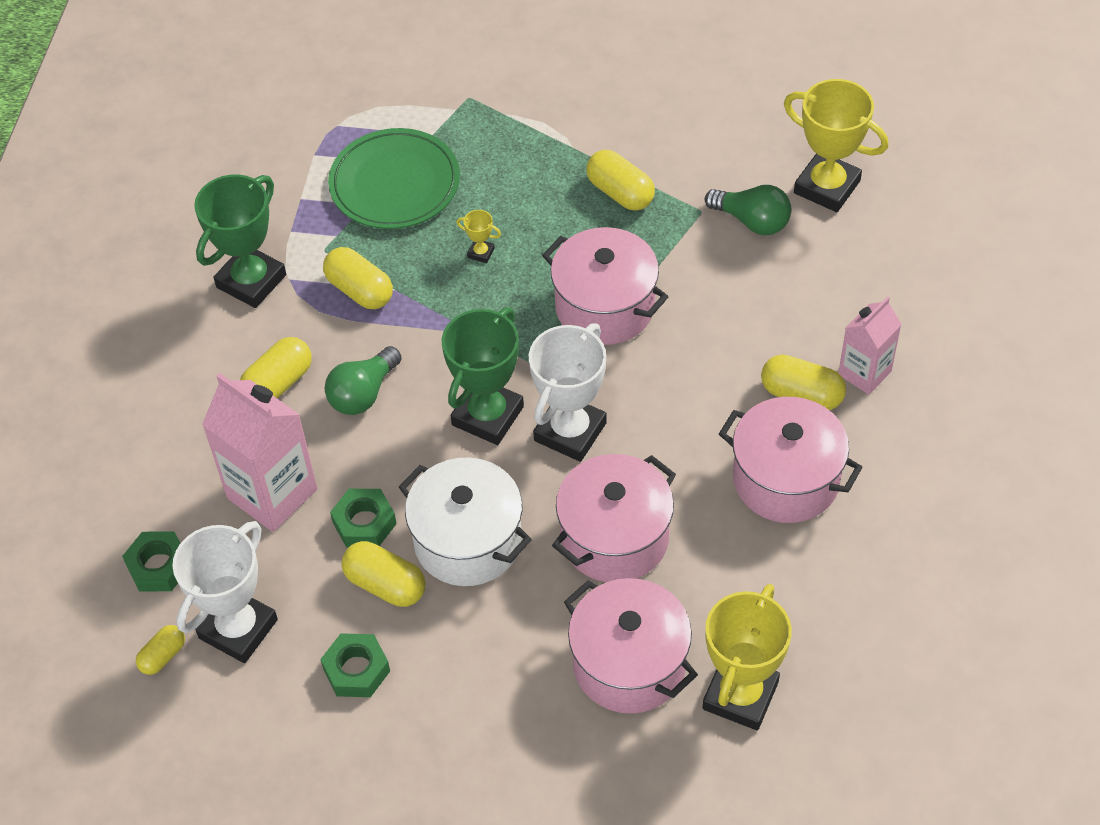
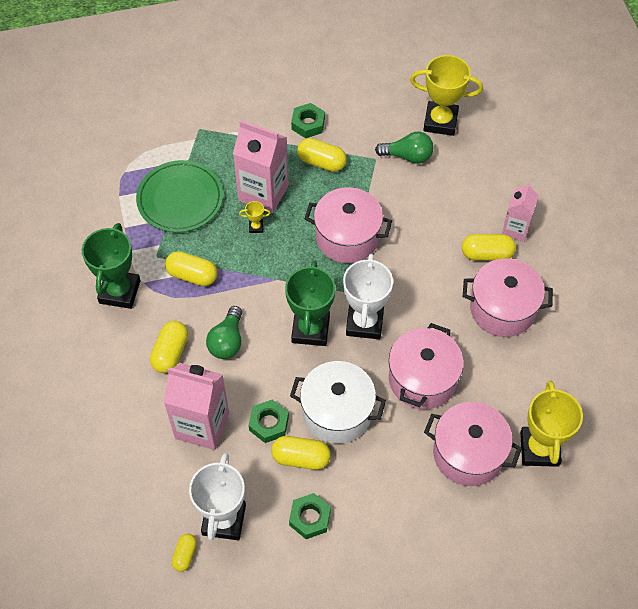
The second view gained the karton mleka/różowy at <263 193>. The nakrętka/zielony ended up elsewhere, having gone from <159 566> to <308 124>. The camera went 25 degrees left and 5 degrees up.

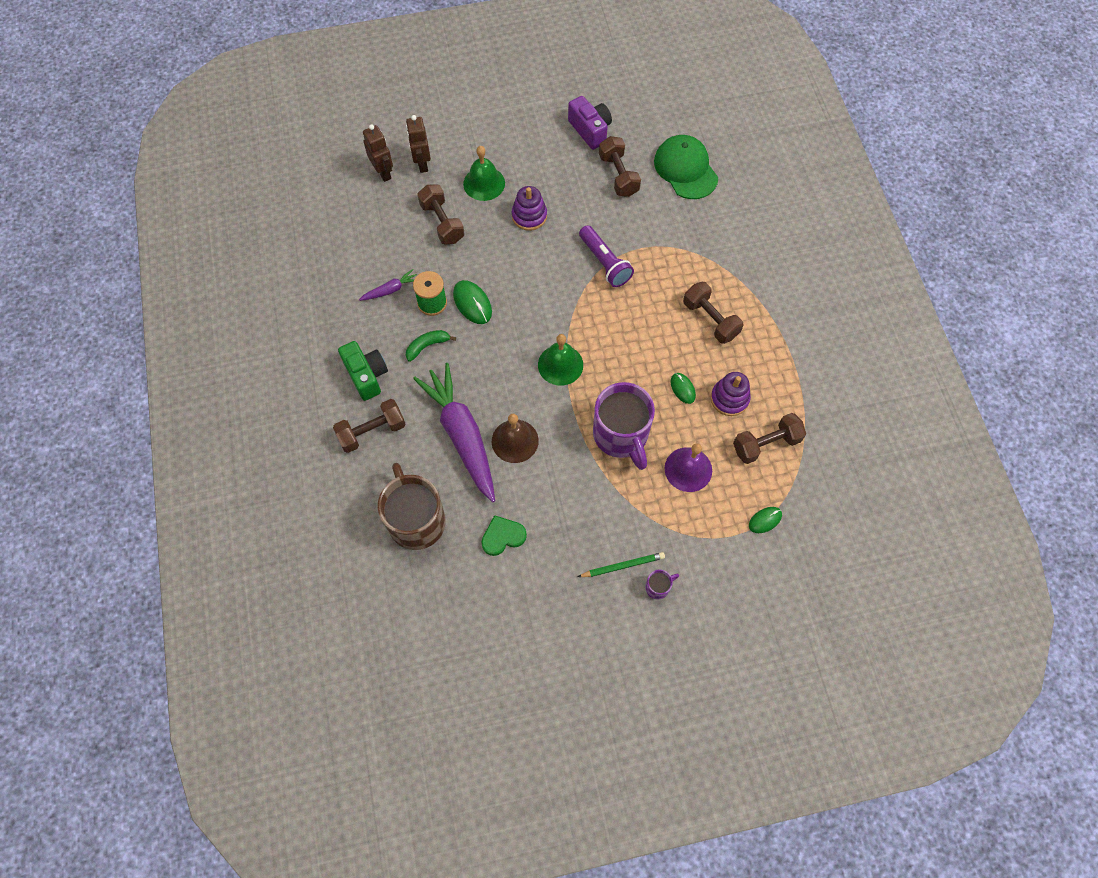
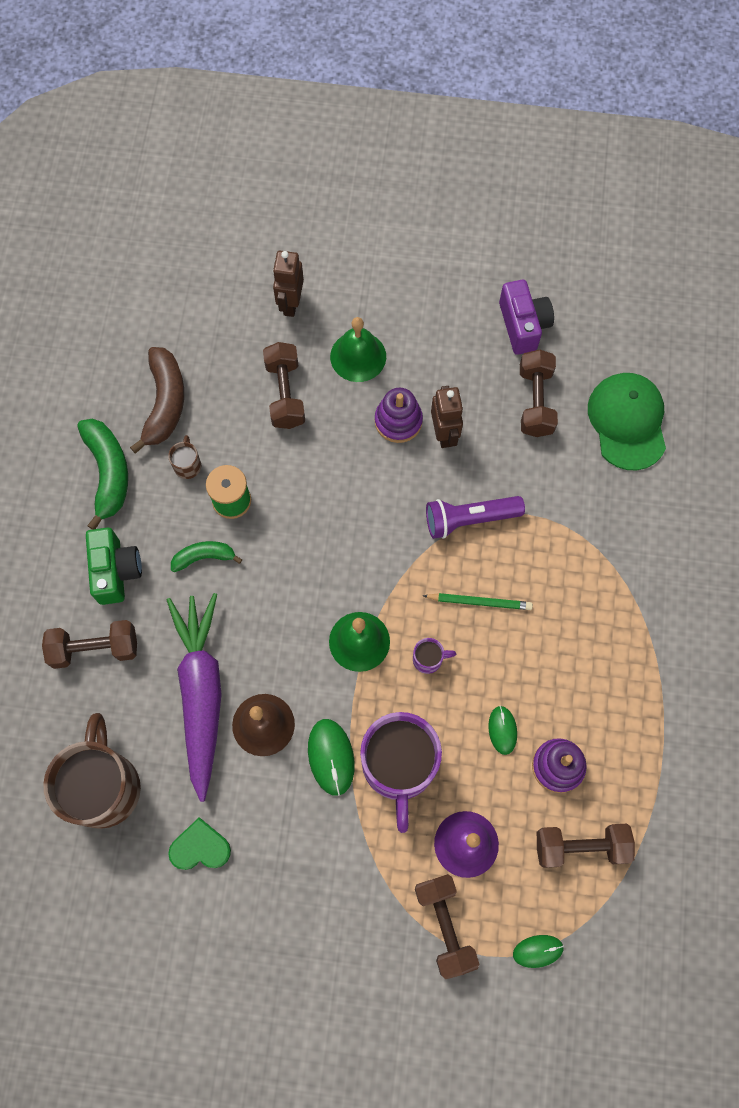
The second view gained the banan/zielony at <108 473>. The second view gained the banan/brązowy at <165 403>. Where the marchewka/fioletowy stood at <390 290>, the kubek/brązowy came to stand at <187 465>. The myszka/zielony ended up elsewhere, having gone from <472 303> to <331 757>. The kubek/fioletowy ended up elsewhere, having gone from <658 587> to <428 659>. The hantel/brązowy ended up elsewhere, having gone from <710 319> to <445 925>. The ołówek/zielony ended up elsewhere, having gone from <623 566> to <479 602>. The latarka/fioletowy at <604 263> ended up facing another way, 90 degrees clockwise from before. The robot/brązowy ended up elsewhere, having gone from <383 172> to <444 433>. The camera went 20 degrees right and 5 degrees up.

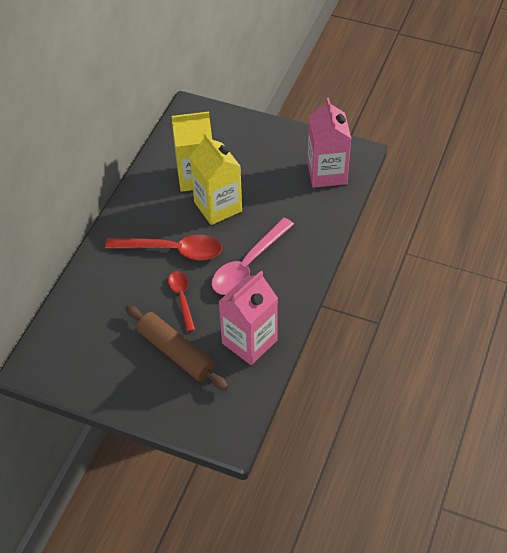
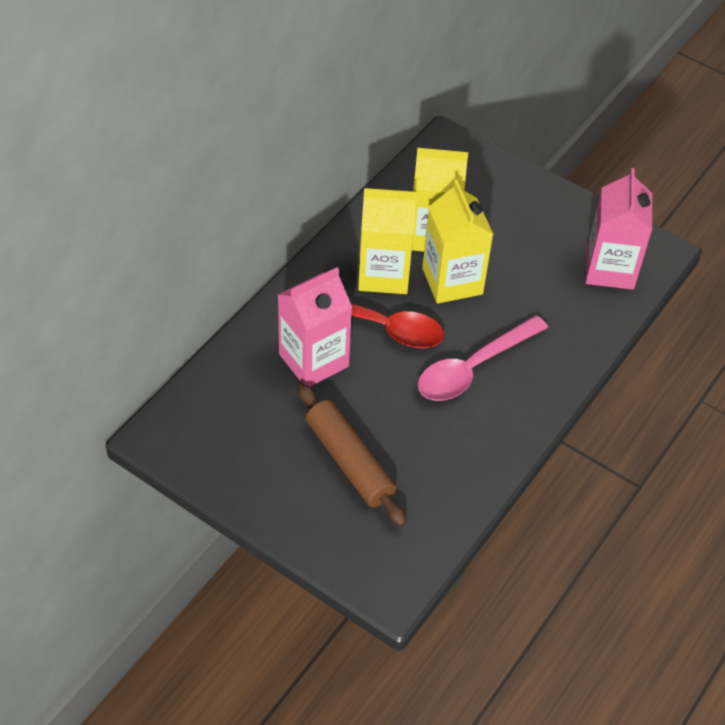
The karton mleka/różowy ended up elsewhere, having gone from <249 342> to <313 360>. The second view gained the karton mleka/żółty at <384 274>. The second view lost the łyżka/czerwony at <182 298>. The camera went 10 degrees right and 0 degrees up.

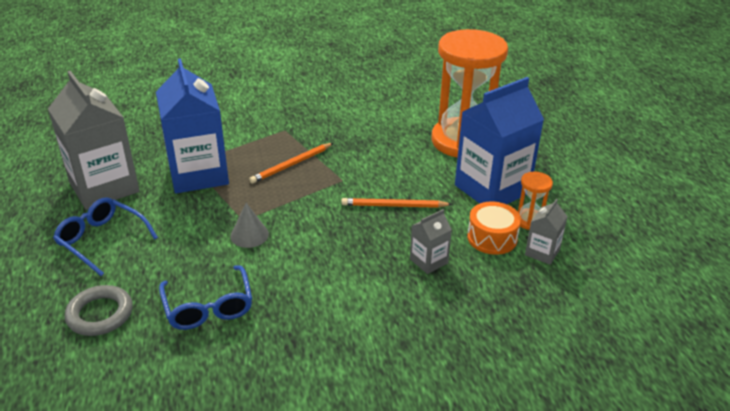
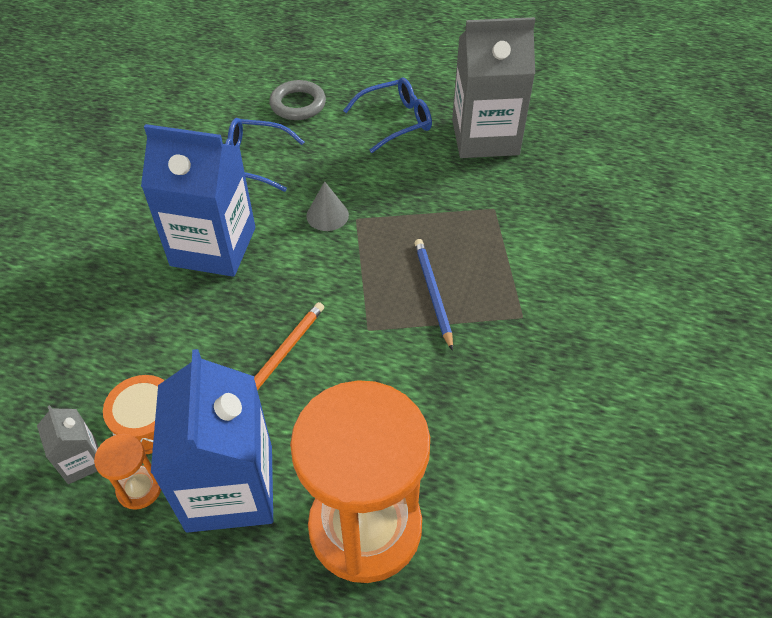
The karton mleka/niebieski ended up elsewhere, having gone from <198 174> to <213 246>. What was the ołówek/pomarańczowy at <291 165> turned into the ołówek/niebieski at <432 293>. The second view lost the karton mleka/szary at <428 261>. The camera went 120 degrees right and 15 degrees up.

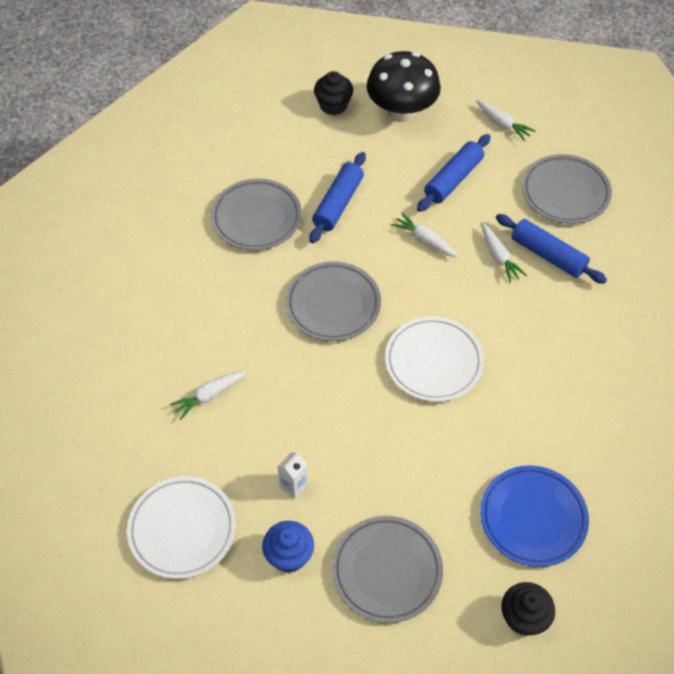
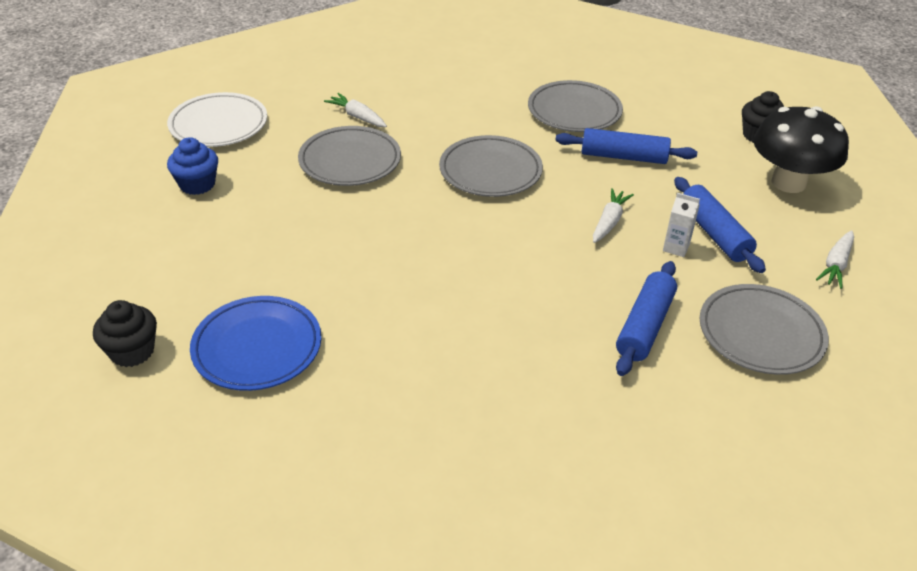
The talerz/szary ended up elsewhere, having gone from <387 571> to <350 161>. The karton mleka/biały ended up elsewhere, having gone from <294 485> to <676 248>. The wałek do ciasta/niebieski at <453 179> ended up facing another way, 45 degrees clockwise from before. The second view lost the talerz/biały at <433 362>. The second view lost the marchewka/biały at <499 257>. The camera went 75 degrees right and 15 degrees down.

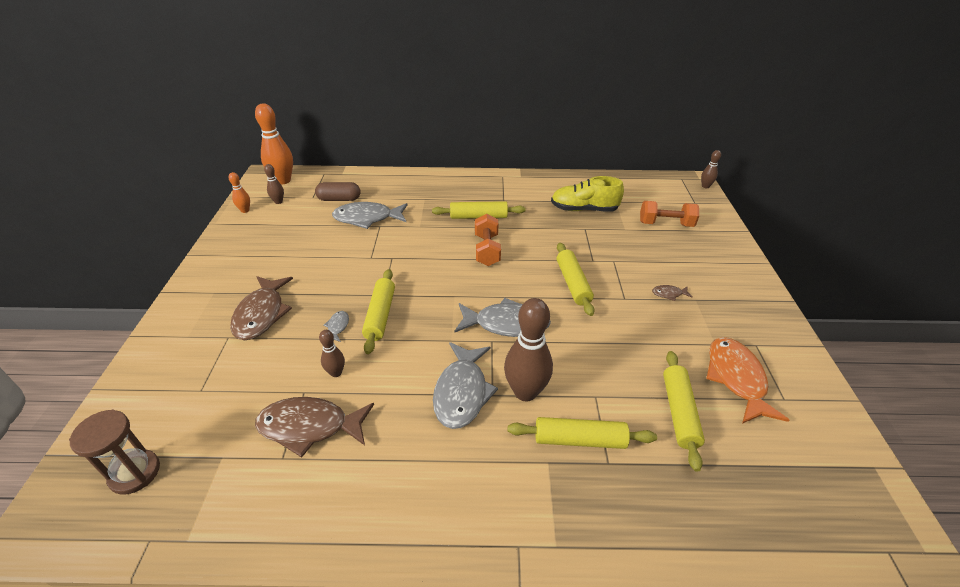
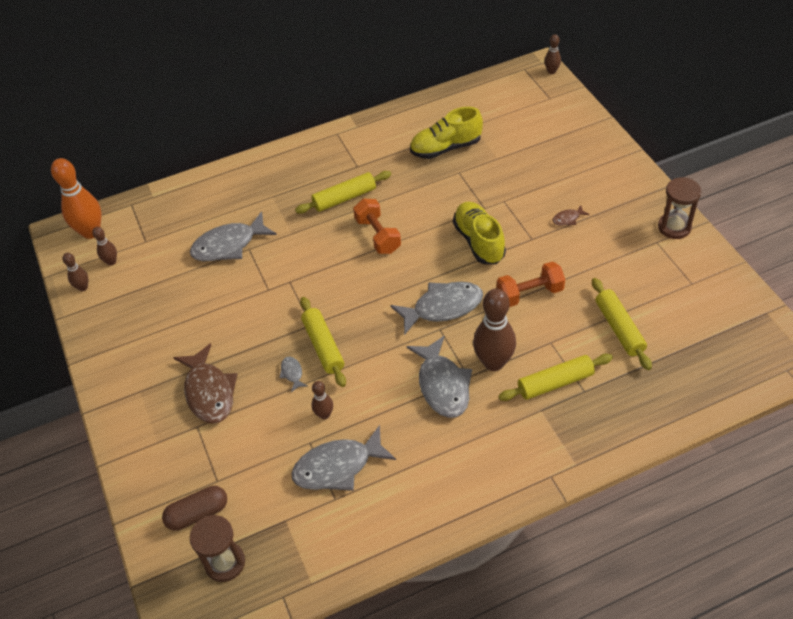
What was the kręgiel/pomarańczowy at <245 210> turned into the kręgiel/brązowy at <83 287>. The kapsułka/brązowy ended up elsewhere, having gone from <339 199> to <198 514>. What was the ryba/brązowy at <310 427> turned into the ryba/szary at <338 466>. Where the wałek do ciasta/żółty stood at <572 283>, the but/żółty came to stand at <479 241>. The hantel/pomarańczowy ended up elsewhere, having gone from <665 224> to <529 294>. The second view gained the klepsydra/brązowy at <674 227>. The second view lost the ryba/pomarańczowy at <736 378>. The camera went 20 degrees left and 10 degrees up.

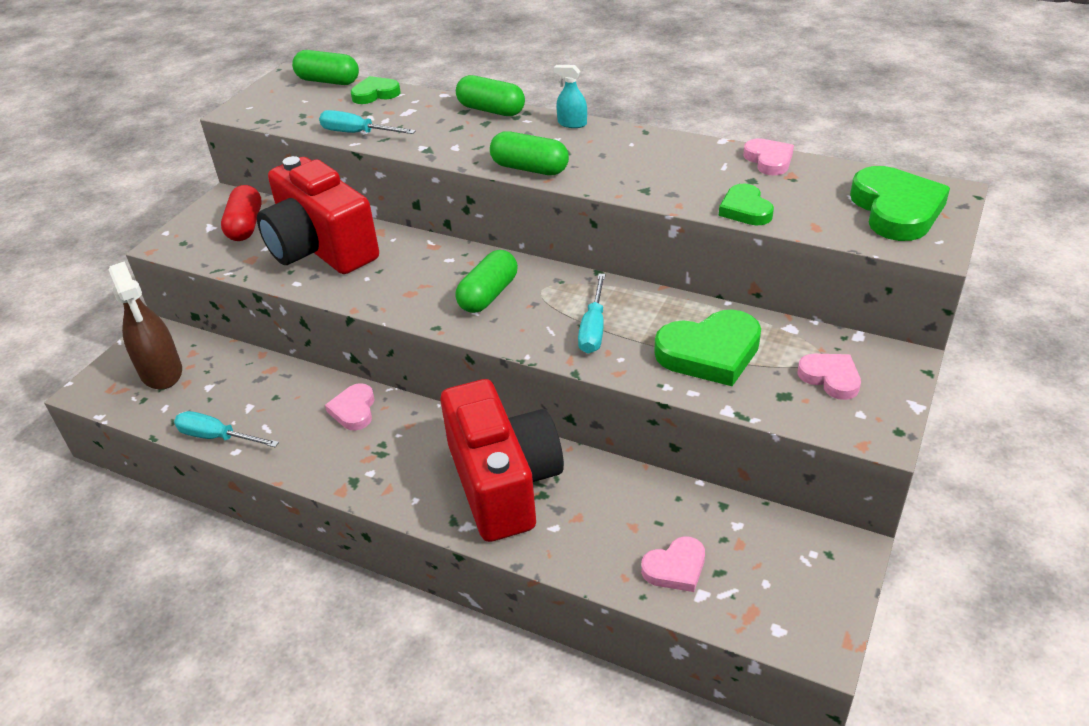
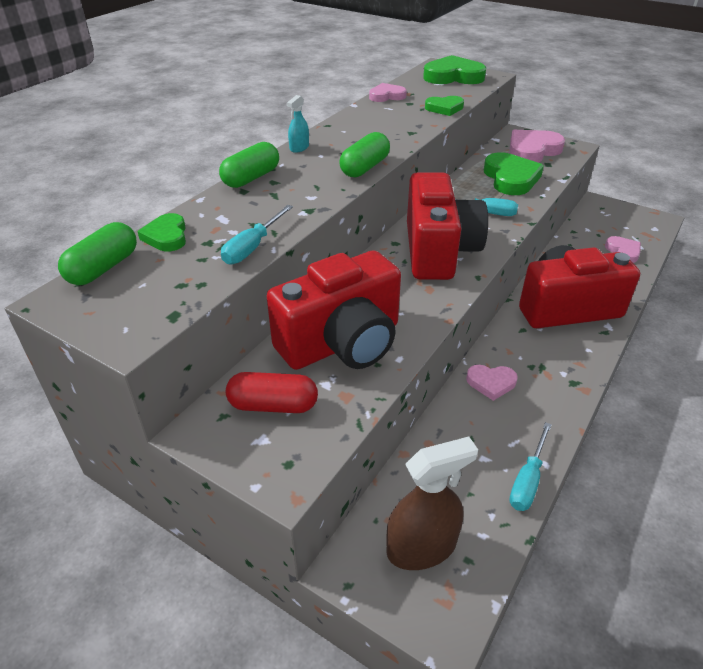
Where the kapsułka/zielony stood at <488 295>, the aparat fotograficzny/czerwony came to stand at <438 251>. The size of the serce/różowy at <830 378> changed by a factor of 1.73. The camera went 85 degrees left and 0 degrees up.

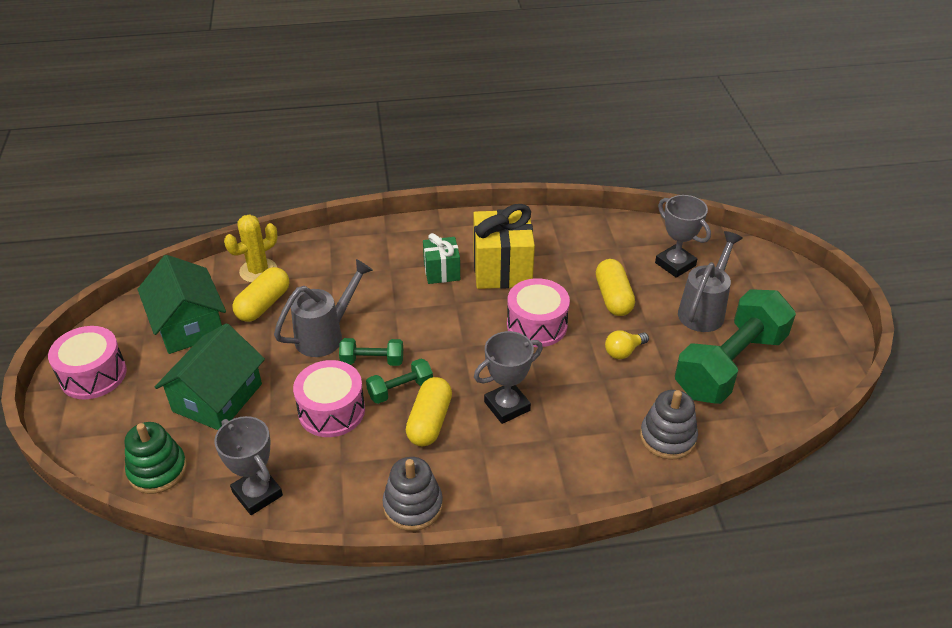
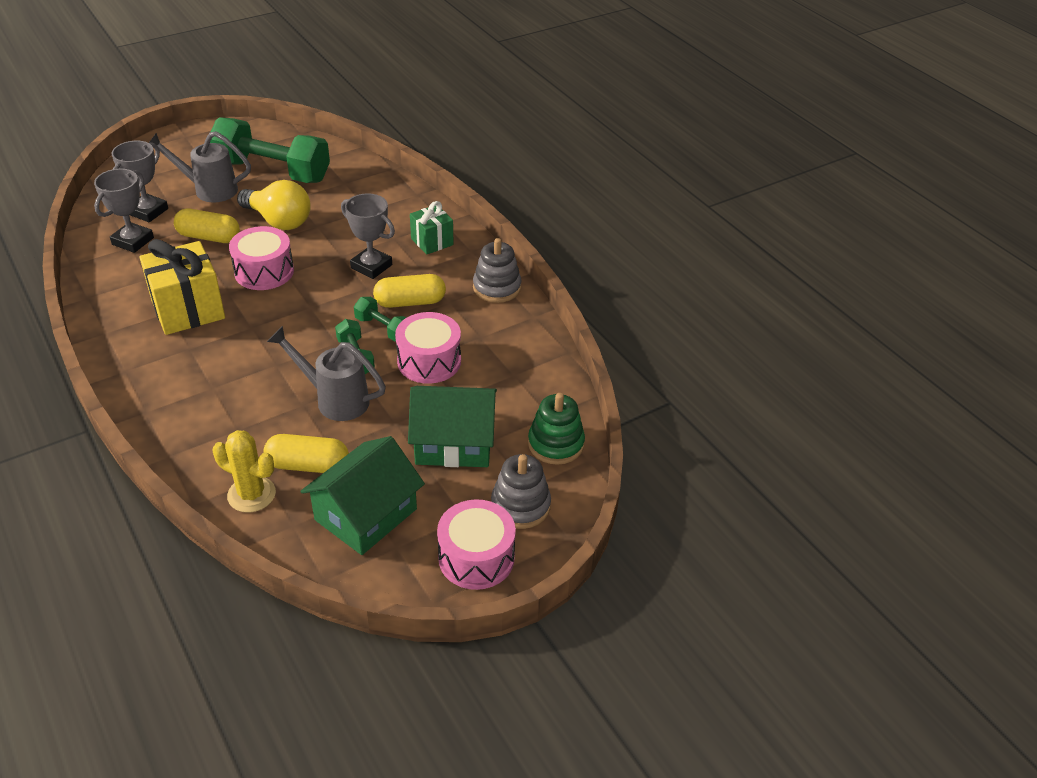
The puchar/szary ended up elsewhere, having gone from <257 494> to <133 241>. The kapsułka/żółty at <613 297> ended up facing another way, 45 degrees clockwise from before. The size of the żarówka/żółty at <623 351> changed by a factor of 1.93. The prezent/zielony ended up elsewhere, having gone from <442 272> to <432 242>. The zabawka nakładanka/szary ended up elsewhere, having gone from <667 437> to <520 506>. The camera went 115 degrees left and 0 degrees up.

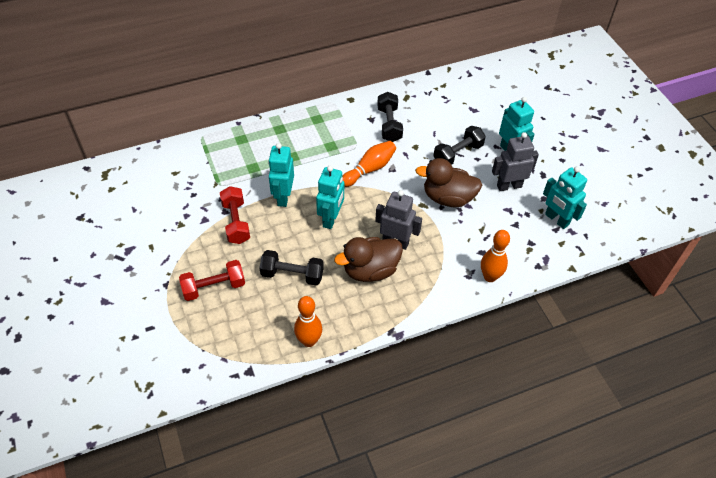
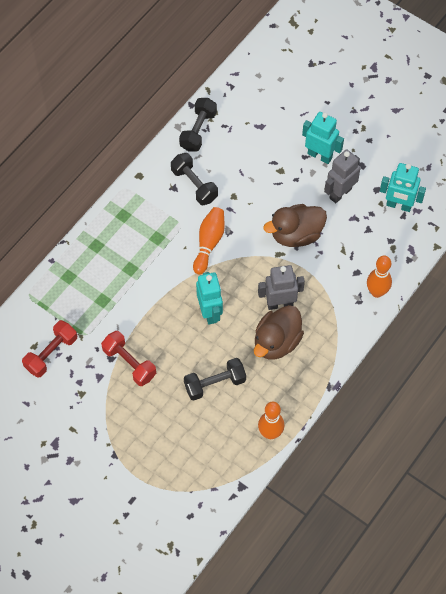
The hantel/czerwony ended up elsewhere, having gone from <214 287> to <51 354>. The hantel/czarny ended up elsewhere, having gone from <458 154> to <198 131>. The second view lost the robot/turkusowy at <283 197>. The camera went 30 degrees left and 10 degrees up.

